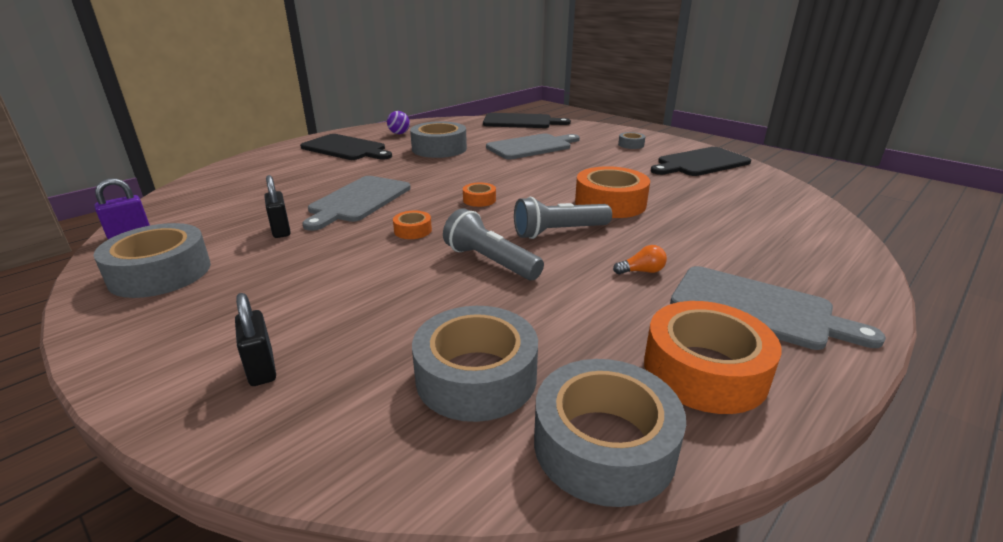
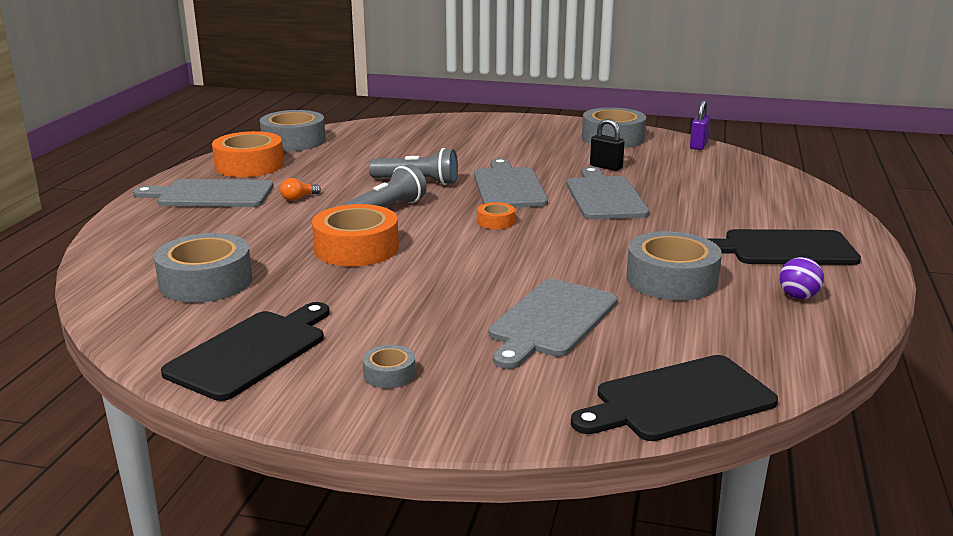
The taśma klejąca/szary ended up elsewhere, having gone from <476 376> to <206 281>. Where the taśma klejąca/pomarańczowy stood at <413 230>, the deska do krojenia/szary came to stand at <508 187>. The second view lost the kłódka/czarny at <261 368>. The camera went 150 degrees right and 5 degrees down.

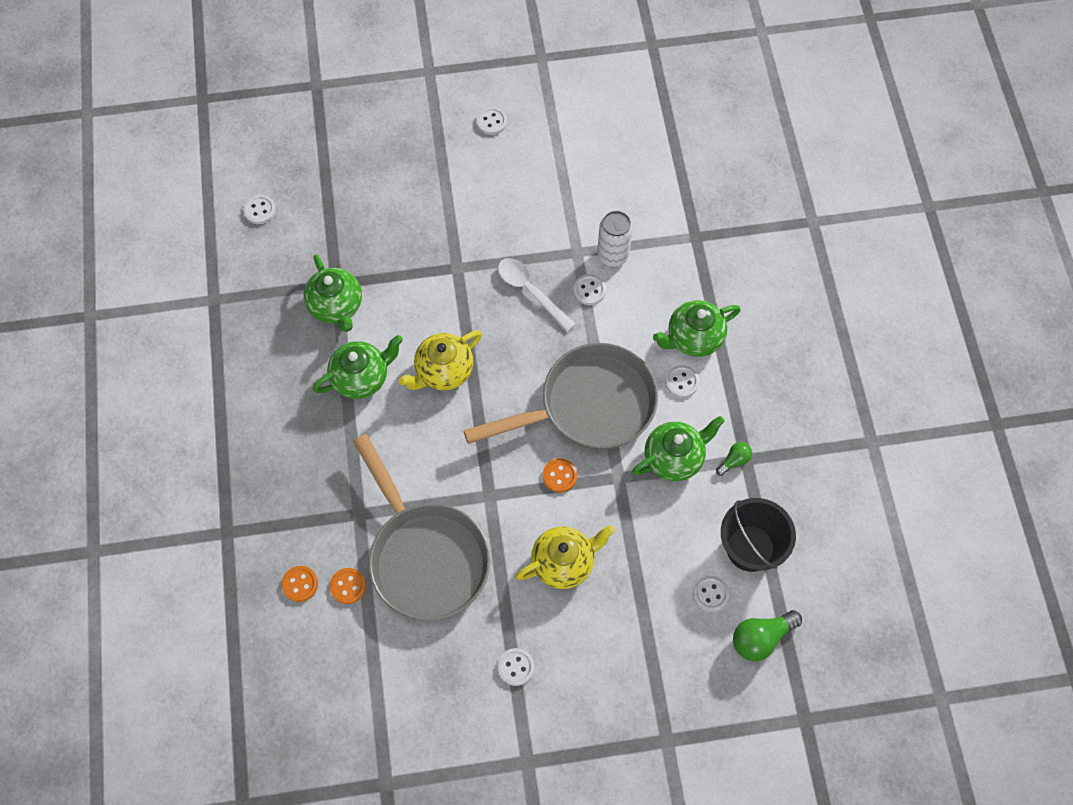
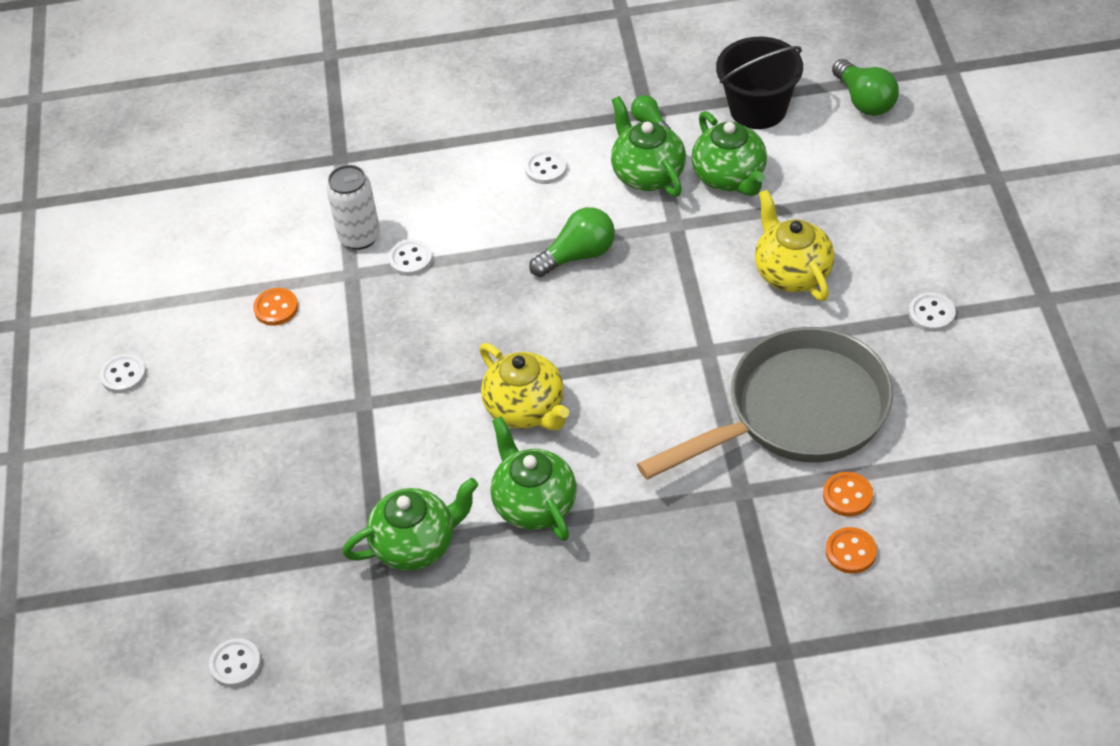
The guzik/pomarańczowy ended up elsewhere, having gone from <559 476> to <276 308>. Where the patelnia/szary stood at <588 406>, the żarówka/zielony came to stand at <578 255>. The imbryk/zielony ended up elsewhere, having gone from <693 338> to <730 177>. The second view lost the łyżka/biały at <530 291>. The second view lost the guzik/biały at <710 594>. The camera went 85 degrees left and 15 degrees down.

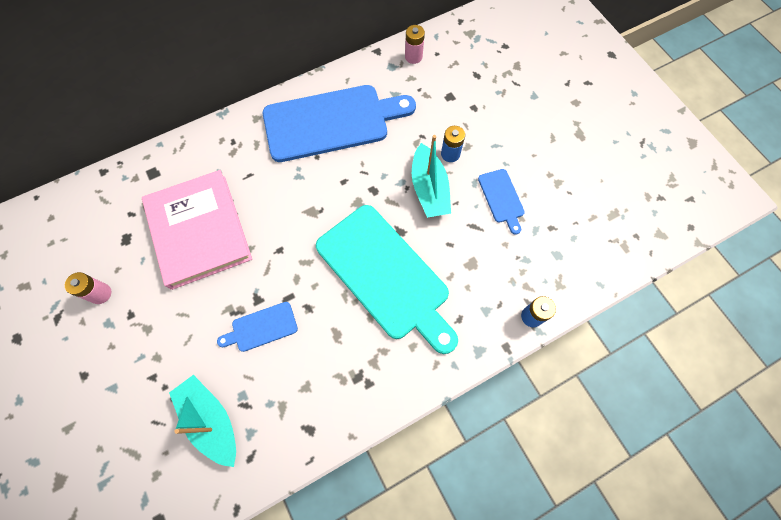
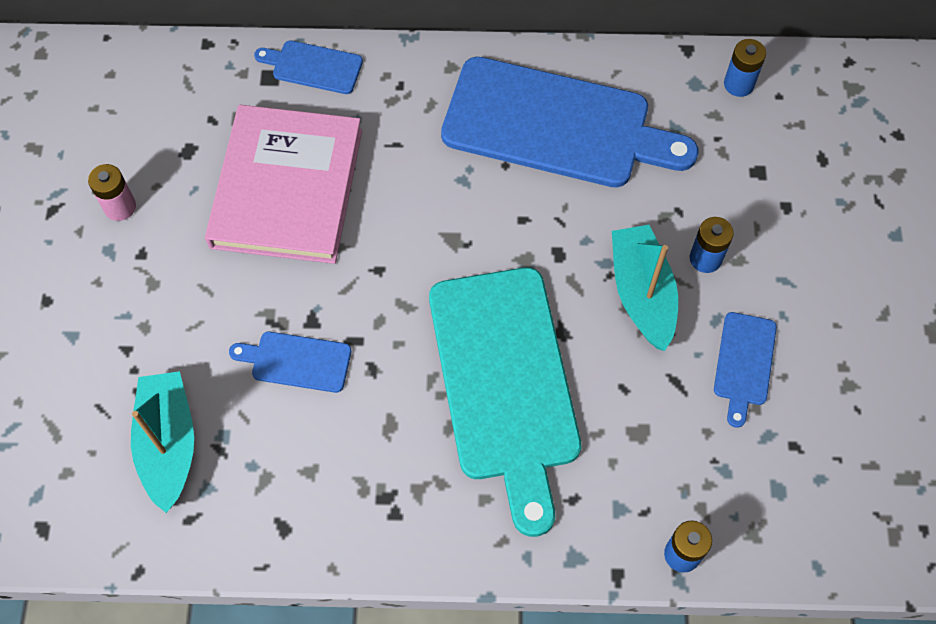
The second view gained the deska do krojenia/niebieski at <313 67>. The łódka/turkusowy at <429 189> ended up facing another way, 150 degrees clockwise from before. What was the bateria/różowy at <413 57> turned into the bateria/niebieski at <738 84>. The camera went 30 degrees right and 5 degrees down.

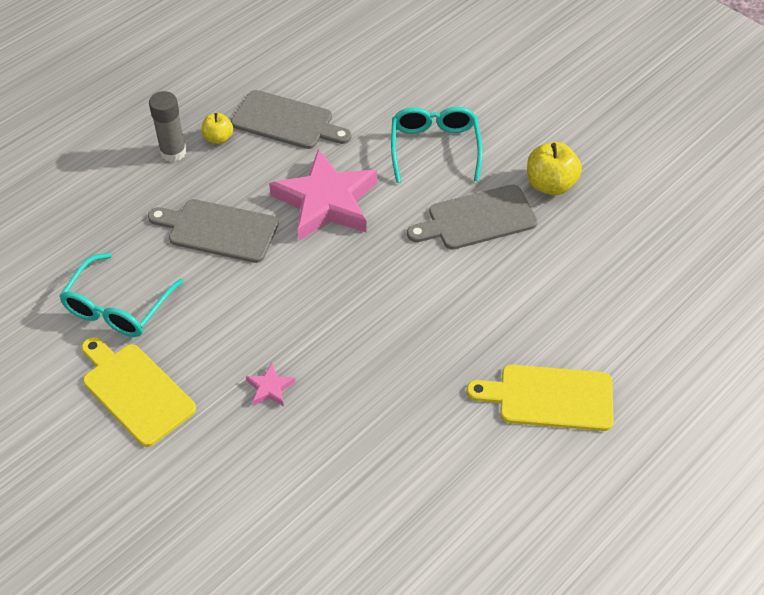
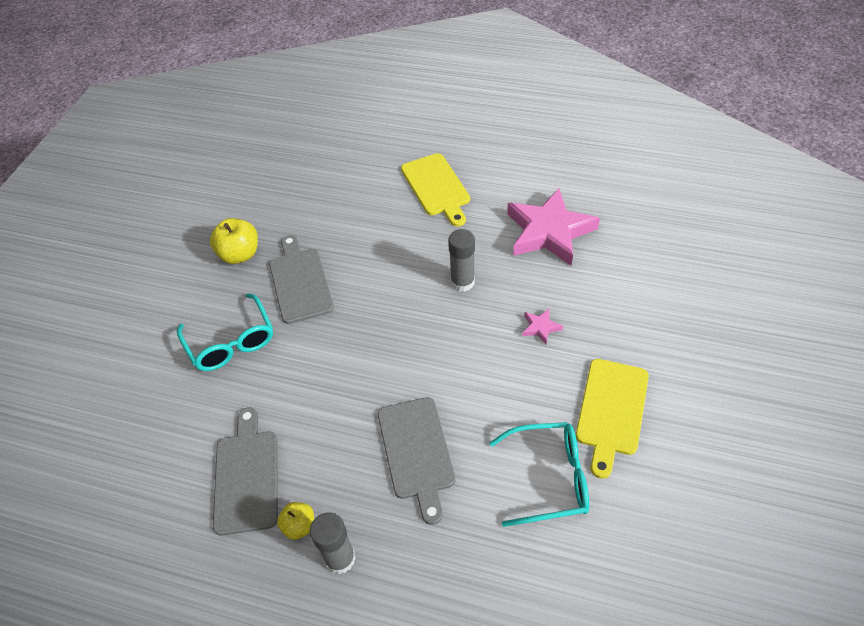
The okulary/turkusowy at <435 148> ended up facing another way, 90 degrees counterclockwise from before. The deska do krojenia/szary at <477 219> ended up facing another way, 150 degrees counterclockwise from before. The second view gained the klej w sztyfcie/szary at <462 282>. The gwiazda/różowy ended up elsewhere, having gone from <326 202> to <549 232>. The camera went 115 degrees left and 0 degrees up.

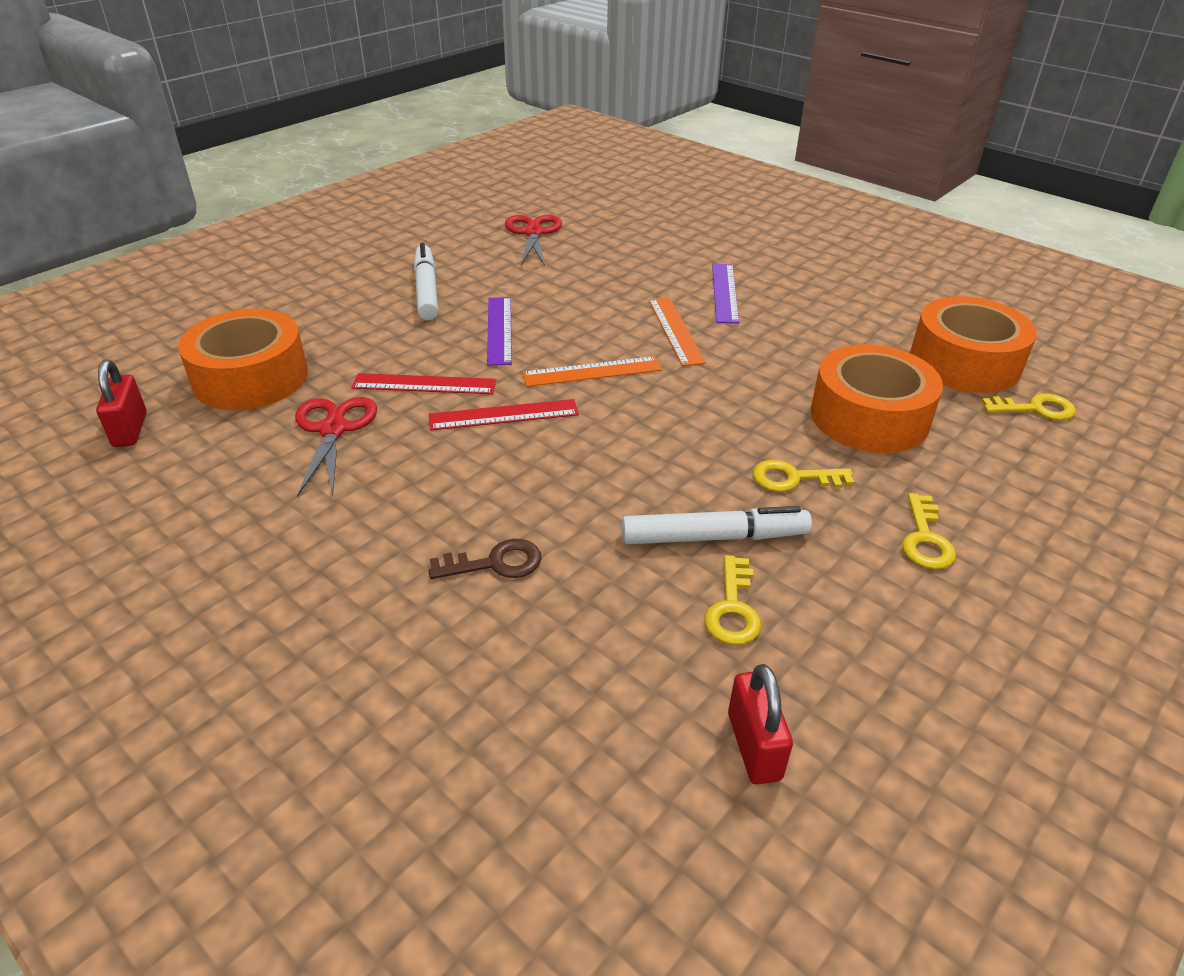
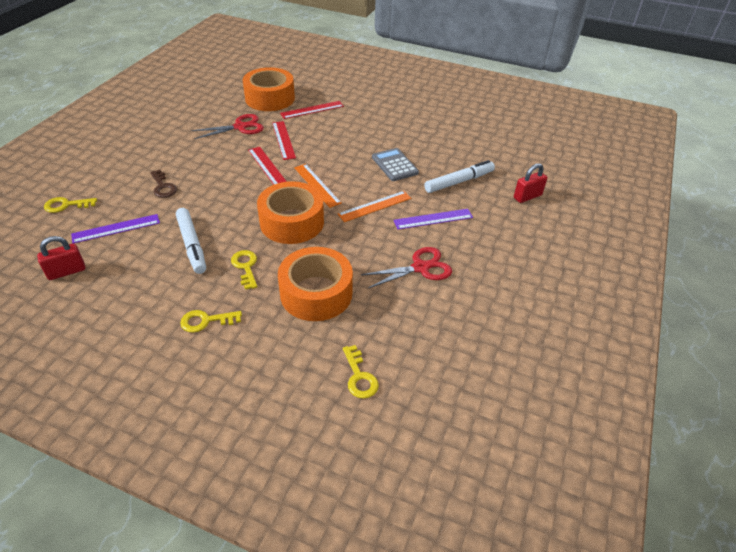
The klucz/żółty ended up elsewhere, having gone from <733 608> to <66 205>. The linijka/fioletowy ended up elsewhere, having gone from <499 330> to <116 228>. The taśma klejąca/pomarańczowy ended up elsewhere, having gone from <964 362> to <292 222>. The second view gained the linijka/czerwony at <312 110>. The nożyczki/czerwony ended up elsewhere, having gone from <533 233> to <420 267>. The second view gained the kalkulator/szary at <394 165>. The flamaster/biały ended up elsewhere, having gone from <426 290> to <459 182>. The kłódka/czerwony ended up elsewhere, having gone from <130 429> to <527 196>. The camera went 70 degrees right and 5 degrees up.

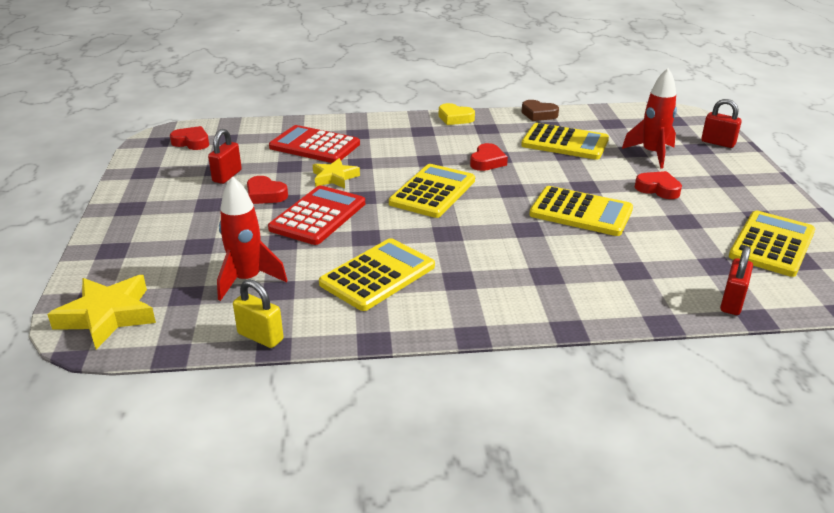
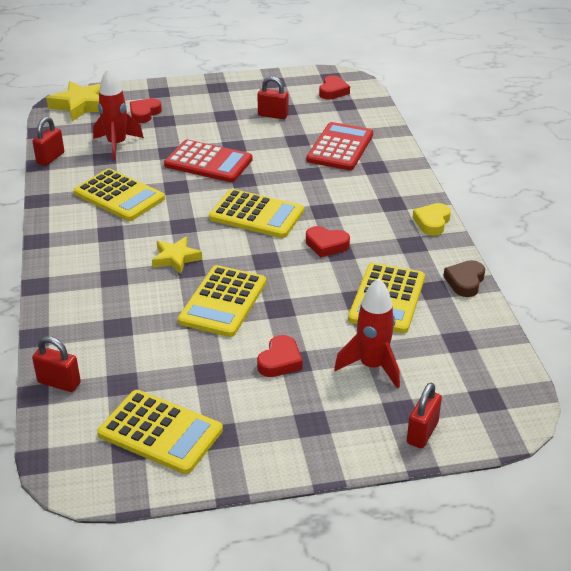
What was the kłódka/żółty at <260 337> turned into the kłódka/czerwony at <50 158>. The serce/czerwony ended up elsewhere, having gone from <265 195> to <144 113>. The gwiazda/żółty ended up elsewhere, having gone from <334 177> to <176 258>. The camera went 85 degrees right and 5 degrees up.

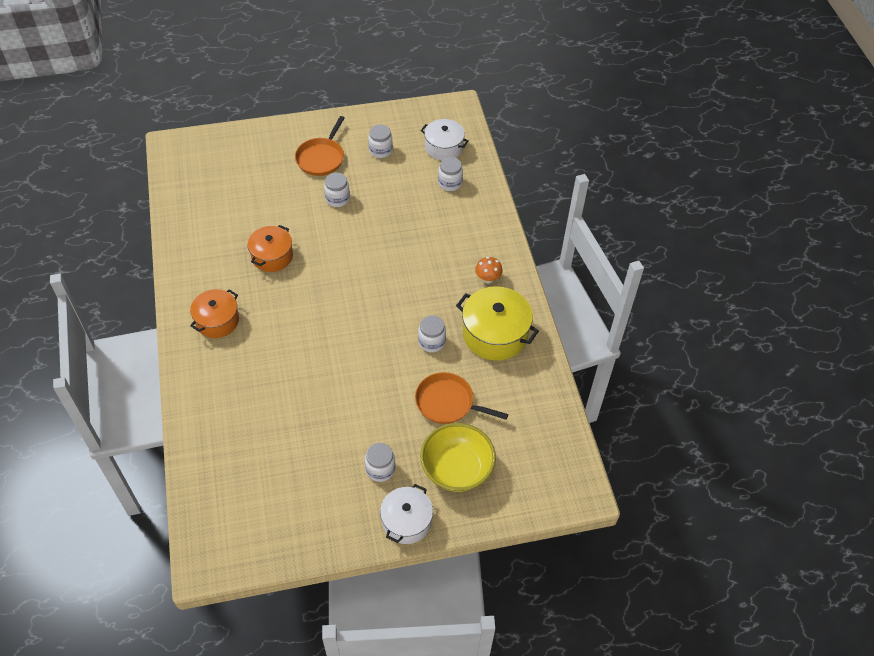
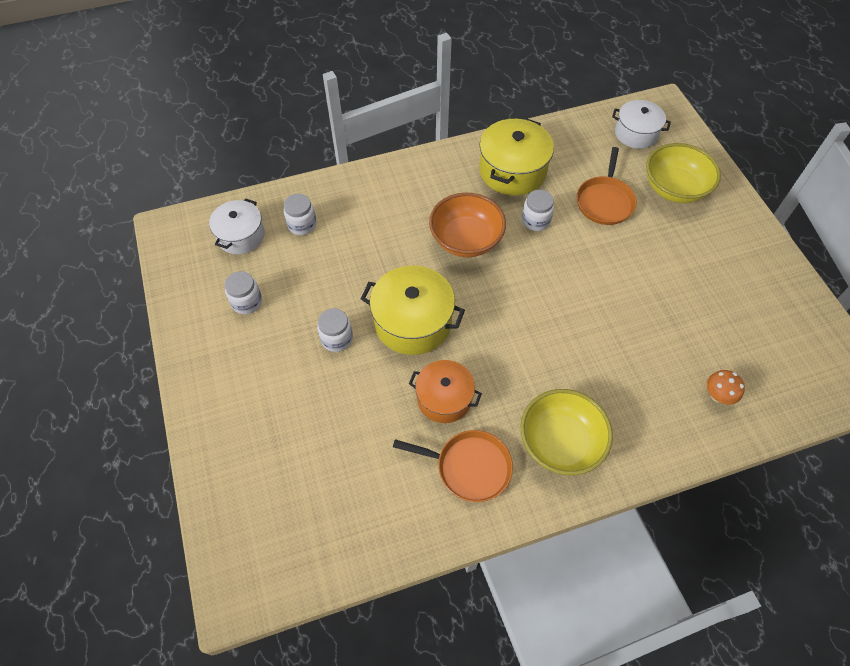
The second view gained the garnek/żółty at <413 322>. The patelnia/pomarańczowy ended up elsewhere, having gone from <321 158> to <469 467>. The second view gained the miska/pomarańczowy at <466 240>. Where the garnek/pomarańczowy stood at <217 321>, the miska/żółty came to stand at <560 443>. The garnek/biały ended up elsewhere, having gone from <406 521> to <636 133>. The grzyb/pomarańczowy ended up elsewhere, having gone from <488 279> to <717 395>. The second view lost the słoik/biały at <380 469>. The camera went 95 degrees left and 5 degrees up.

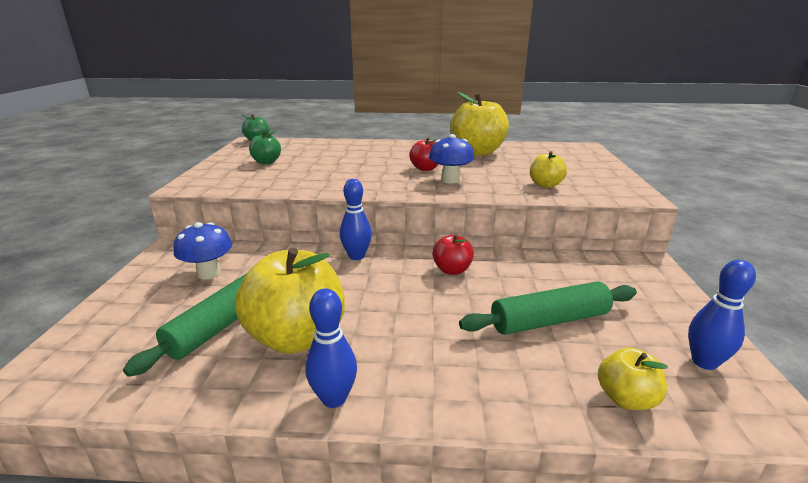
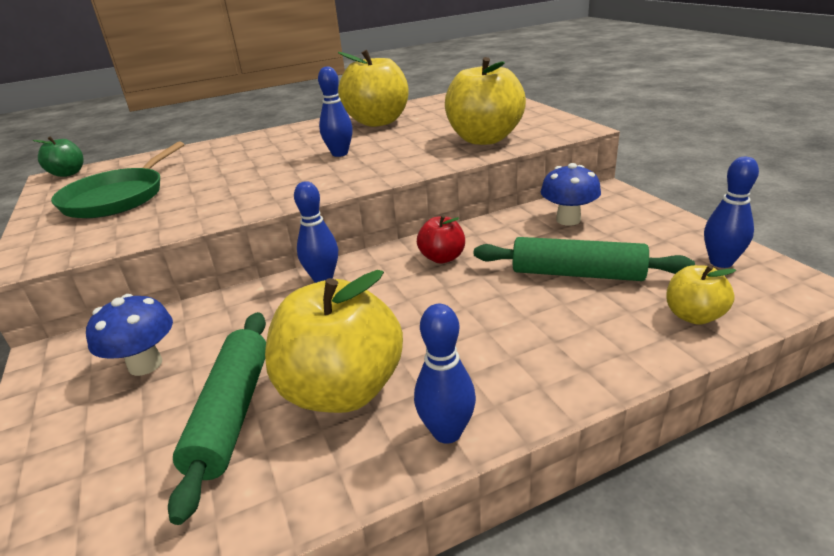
Where the jabłko/zielony stood at <266 162>, the patelnia/zielony came to stand at <118 197>. Where the jabłko/czerwony stood at <425 169>, the kręgiel/niebieski came to stand at <340 154>. The size of the jabłko/żółty at <545 185> changed by a factor of 1.98. The wałek do ciasta/zielony at <549 321> ended up facing another way, 60 degrees clockwise from before. The grzyb/niebieski ended up elsewhere, having gone from <450 180> to <568 220>. The camera went 25 degrees left and 5 degrees up.

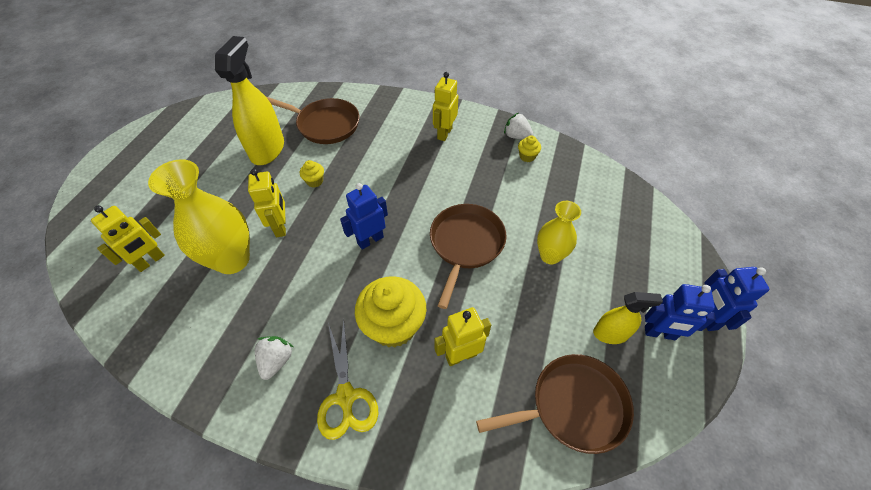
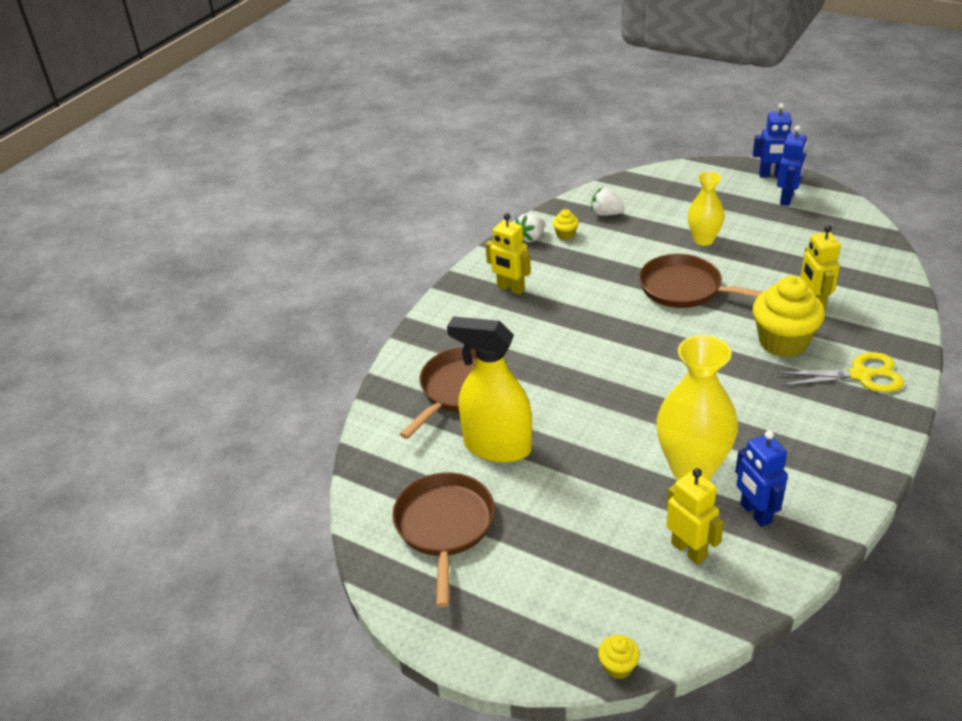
The patelnia/brązowy ended up elsewhere, having gone from <573 406> to <444 526>. The truskawka/biały ended up elsewhere, having gone from <276 360> to <606 214>. The muffinka/żółty ended up elsewhere, having gone from <315 181> to <618 667>. The robot/niebieski ended up elsewhere, having gone from <370 240> to <755 513>. The second view lost the robot/żółty at <281 227>. The second view lost the spryskiwacz/żółty at <610 333>. The camera went 75 degrees left and 15 degrees down.

